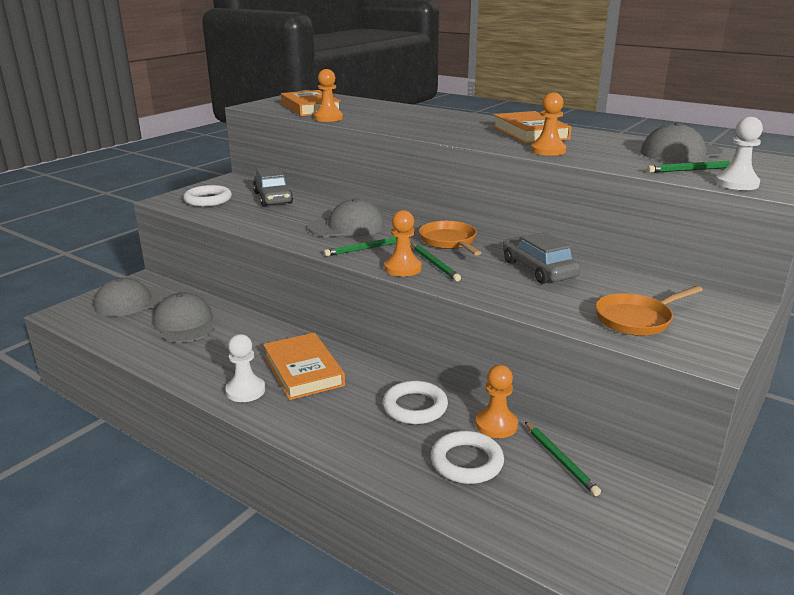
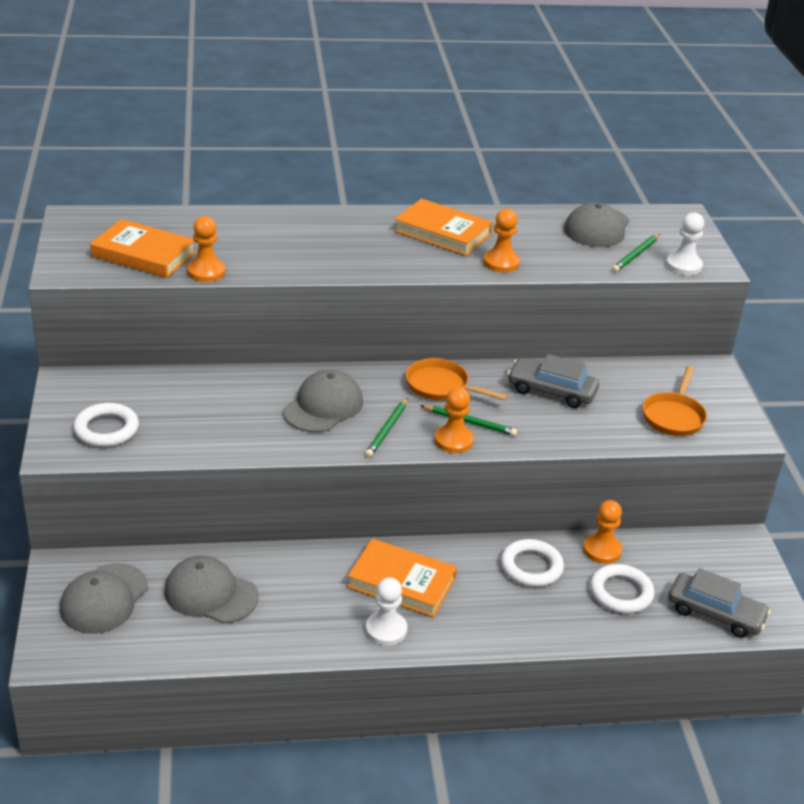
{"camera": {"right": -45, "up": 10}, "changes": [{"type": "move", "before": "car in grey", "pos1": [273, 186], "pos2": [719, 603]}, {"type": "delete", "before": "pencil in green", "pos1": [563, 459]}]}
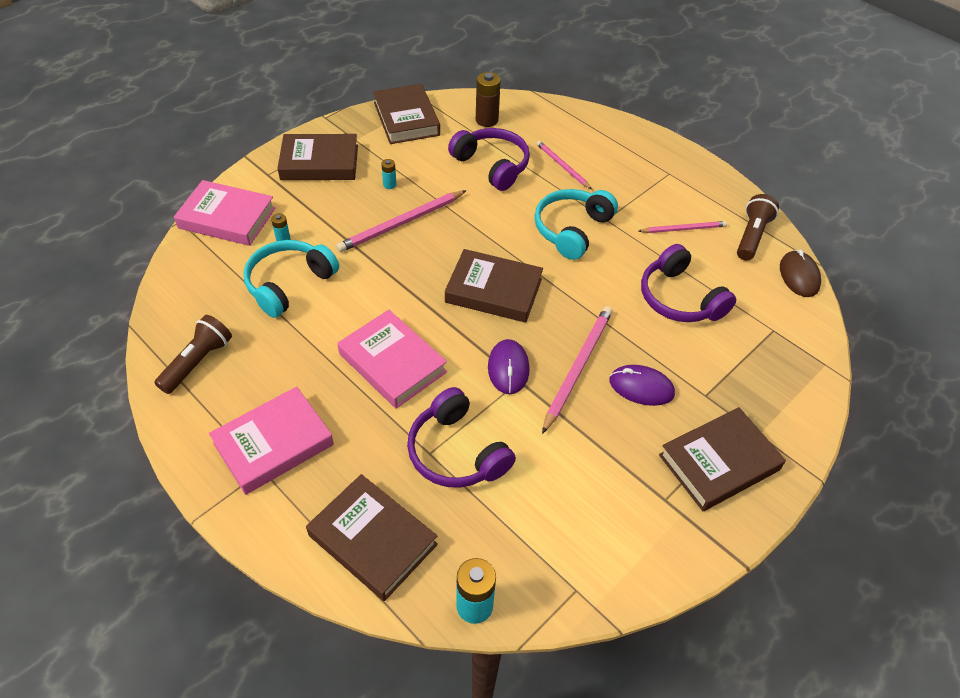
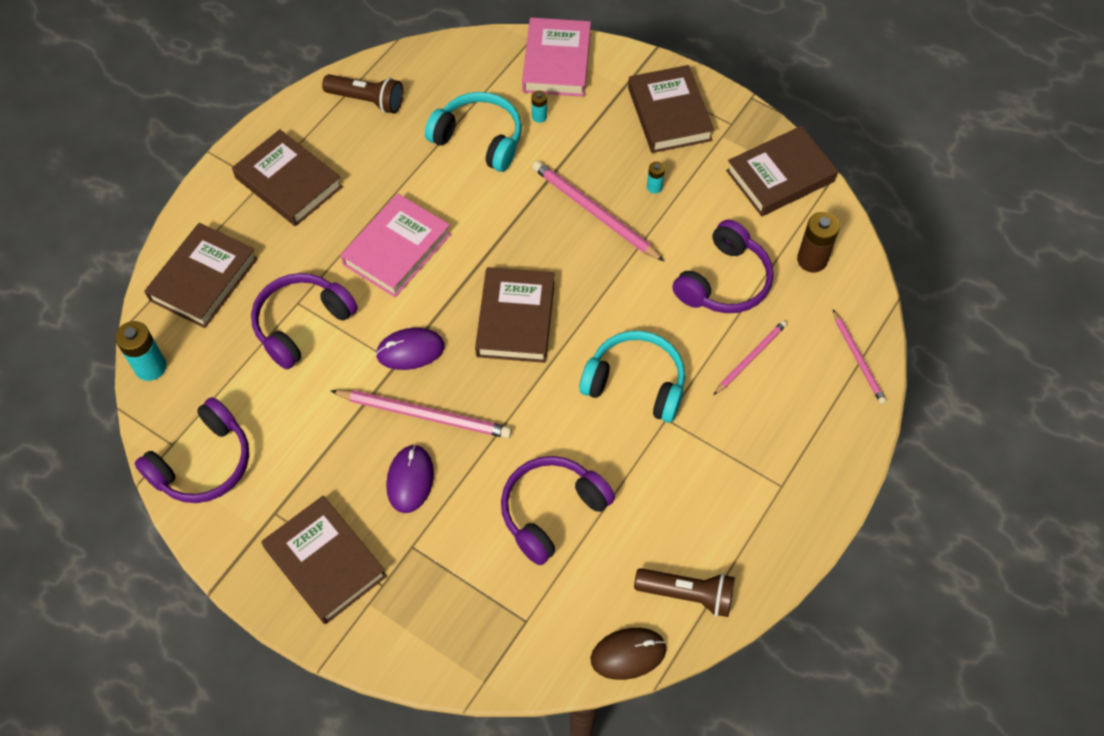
{"camera": {"right": 80, "up": 10}, "changes": [{"type": "recolor", "before": "book in pink", "after": "book in brown", "pos1": [271, 441], "pos2": [287, 177]}, {"type": "move", "before": "pencil in pink", "pos1": [682, 227], "pos2": [859, 357]}, {"type": "insert", "after": "headphones in purple", "pos2": [192, 450]}]}
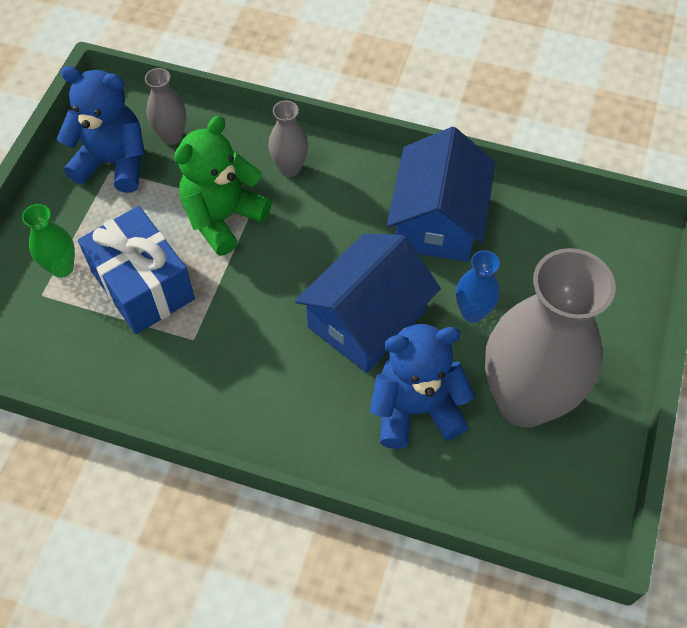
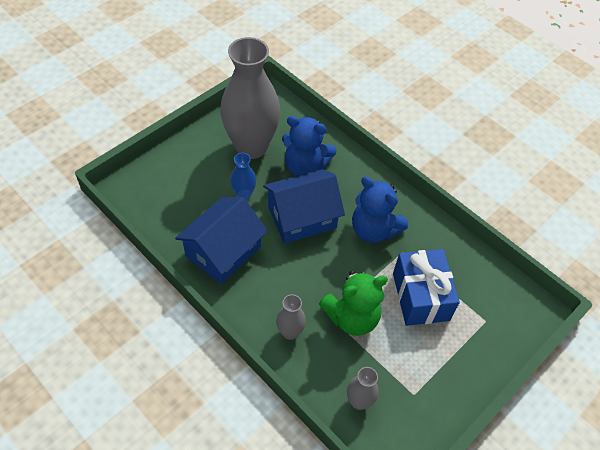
{"camera": {"right": -155, "up": -5}, "changes": [{"type": "delete", "before": "vase in green", "pos1": [48, 241]}, {"type": "move", "before": "teddy bear in blue", "pos1": [101, 129], "pos2": [380, 209]}]}
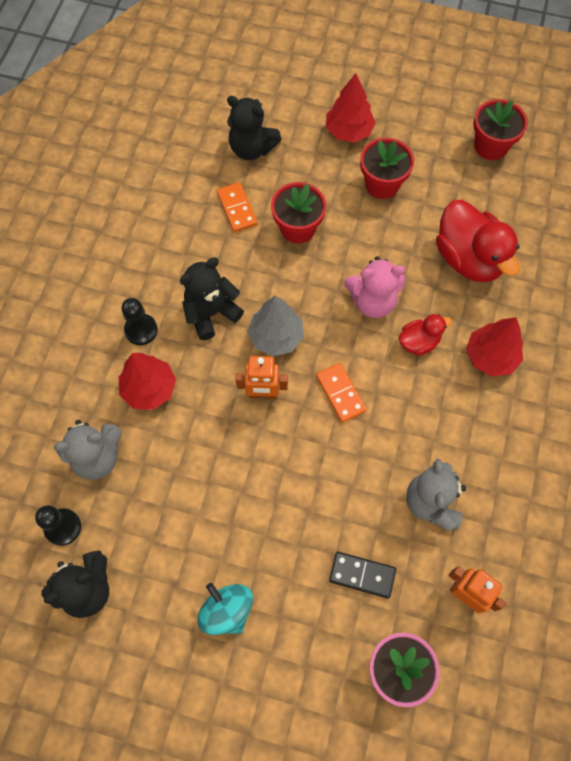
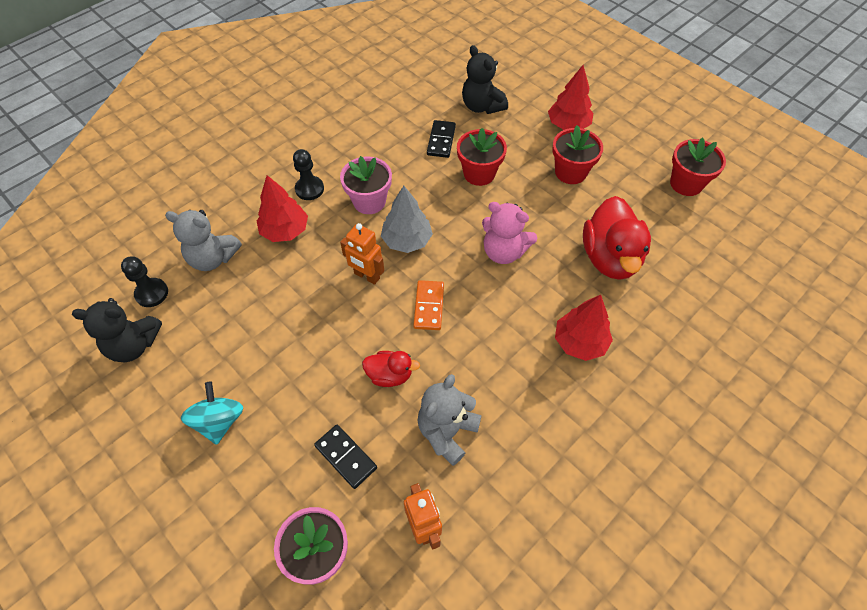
{"camera": {"right": 30, "up": -10}, "changes": [{"type": "replace", "before": "teddy bear in black", "after": "flower pot in pink", "pos1": [212, 299], "pos2": [366, 185]}, {"type": "recolor", "before": "domino in orange", "after": "domino in black", "pos1": [237, 207], "pos2": [441, 139]}, {"type": "move", "before": "duck in red", "pos1": [425, 335], "pos2": [391, 369]}]}
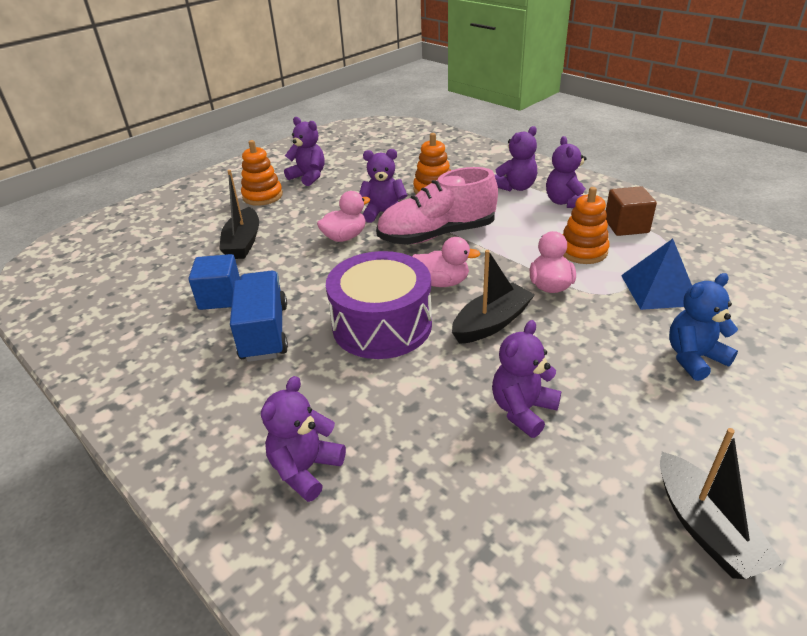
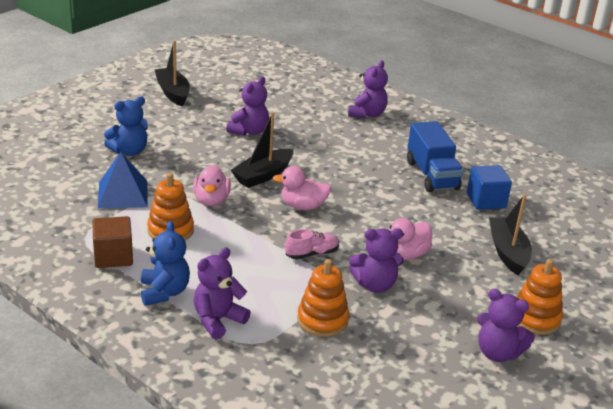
{"camera": {"right": 170, "up": -5}, "changes": [{"type": "delete", "before": "drum in purple", "pos1": [379, 305]}, {"type": "resize", "before": "shoe in pink", "pos1": [437, 206], "pos2": [312, 244], "scale": 0.45}, {"type": "recolor", "before": "teddy bear in purple", "after": "teddy bear in blue", "pos1": [566, 172], "pos2": [165, 263]}]}
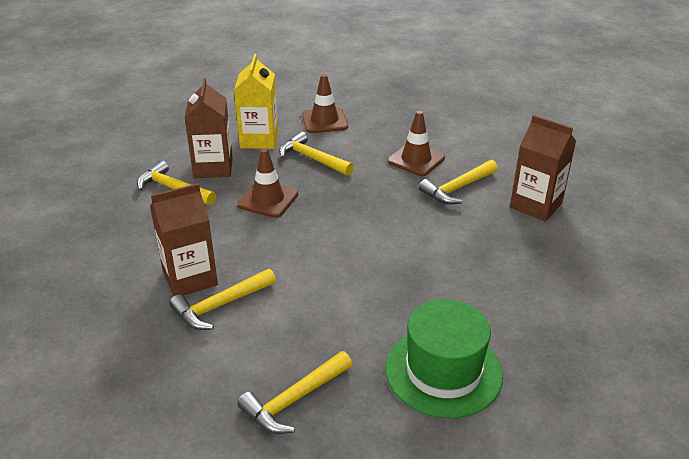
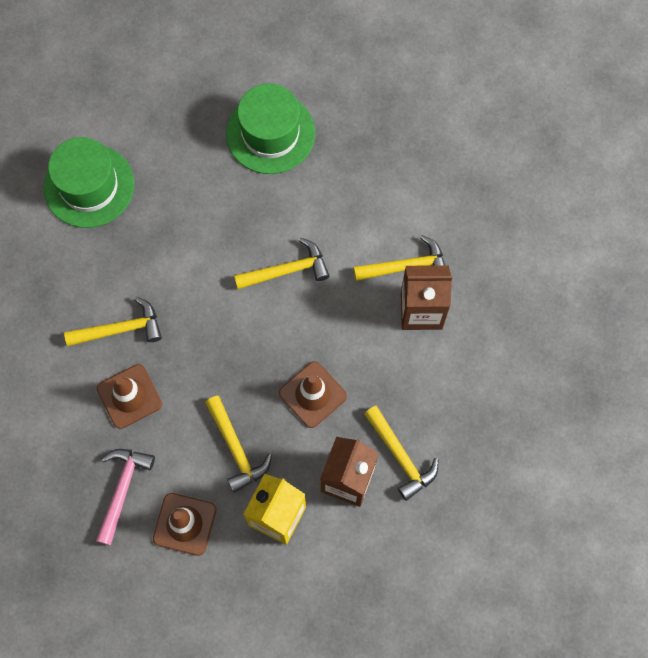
{"camera": {"right": -155, "up": 35}, "changes": [{"type": "move", "before": "hammer in yellow", "pos1": [294, 392], "pos2": [282, 263]}, {"type": "delete", "before": "carton in brown", "pos1": [543, 168]}, {"type": "insert", "after": "hat in green", "pos2": [88, 182]}, {"type": "insert", "after": "hammer in pink", "pos2": [125, 497]}]}
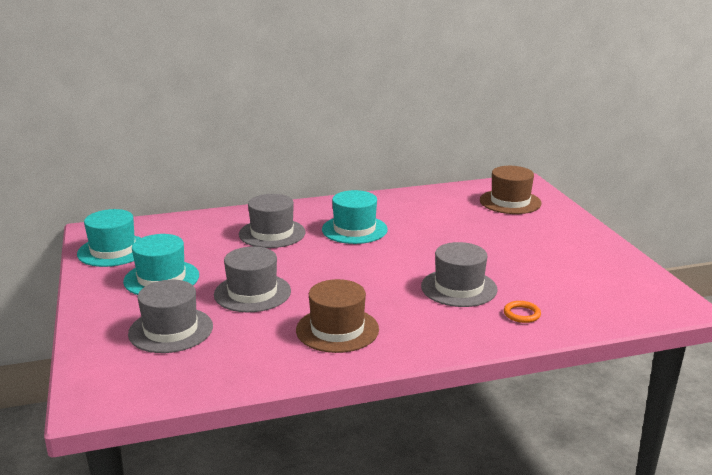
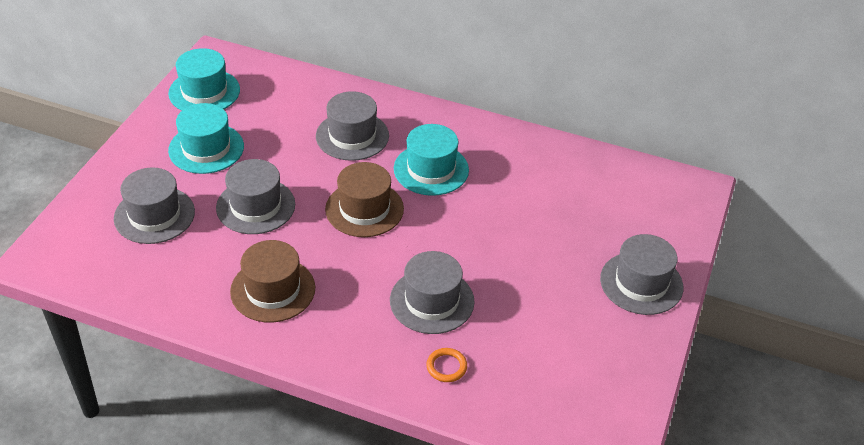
{"camera": {"right": 35, "up": 20}, "changes": [{"type": "move", "before": "hat in brown", "pos1": [510, 190], "pos2": [364, 199]}, {"type": "insert", "after": "hat in grey", "pos2": [641, 274]}]}
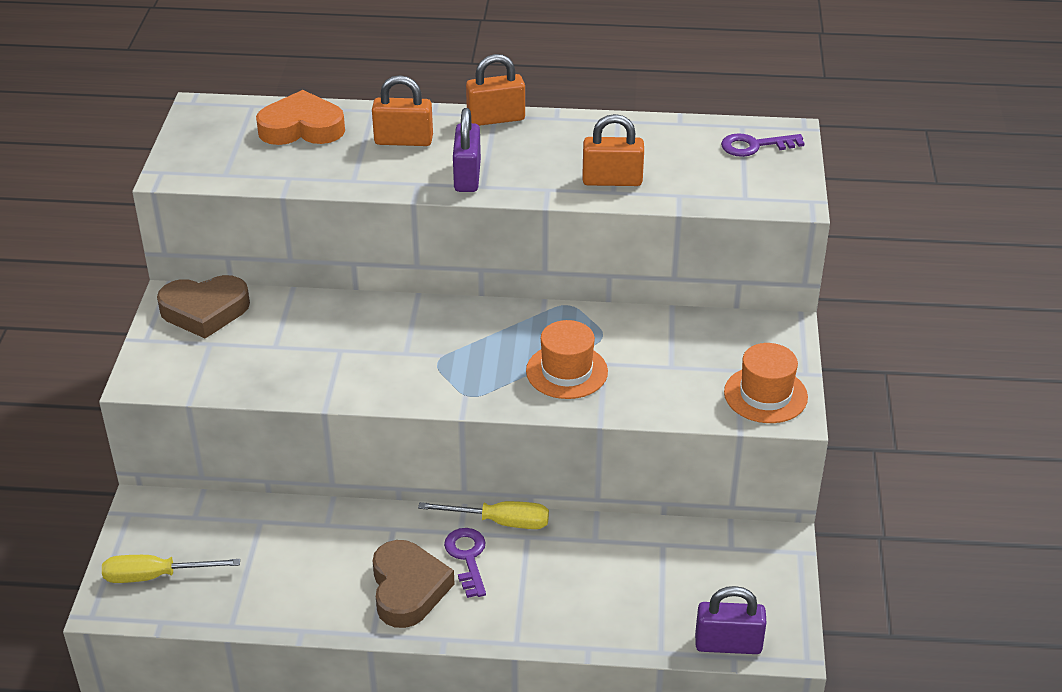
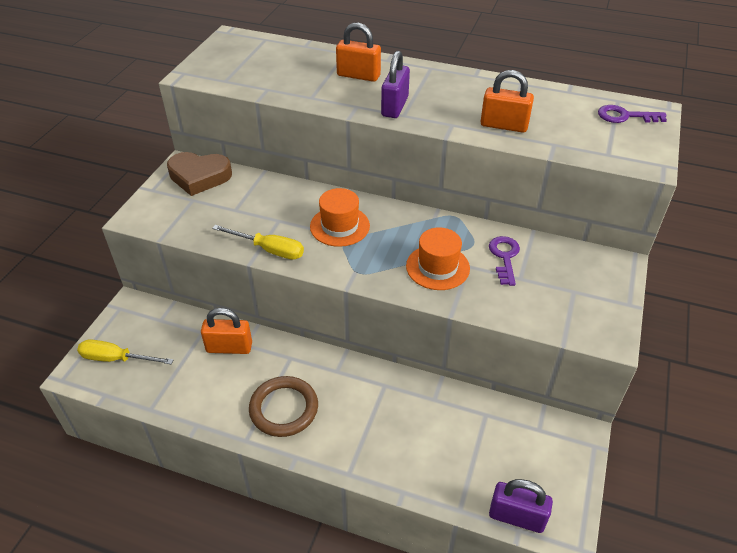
{"camera": {"right": 15, "up": 5}, "changes": [{"type": "delete", "before": "heart in orange", "pos1": [300, 117]}, {"type": "replace", "before": "heart in brown", "after": "ring in brown", "pos1": [414, 584], "pos2": [283, 406]}, {"type": "move", "before": "screwdriver in yellow", "pos1": [483, 515], "pos2": [258, 242]}, {"type": "move", "before": "key in purple", "pos1": [465, 563], "pos2": [504, 261]}, {"type": "move", "before": "padlock in orange", "pos1": [495, 90], "pos2": [226, 331]}, {"type": "move", "before": "hat in orange", "pos1": [766, 383], "pos2": [340, 217]}]}
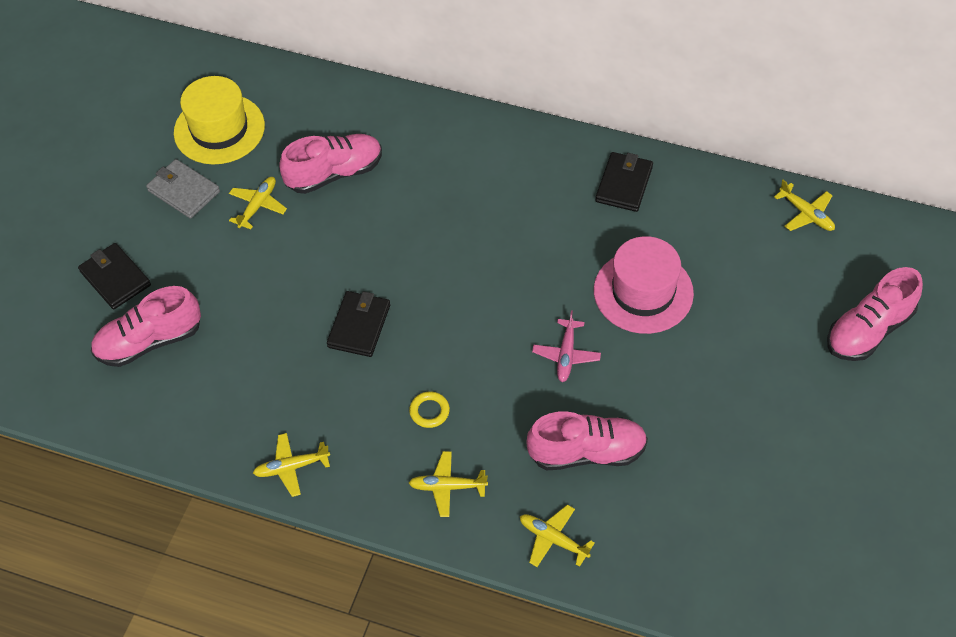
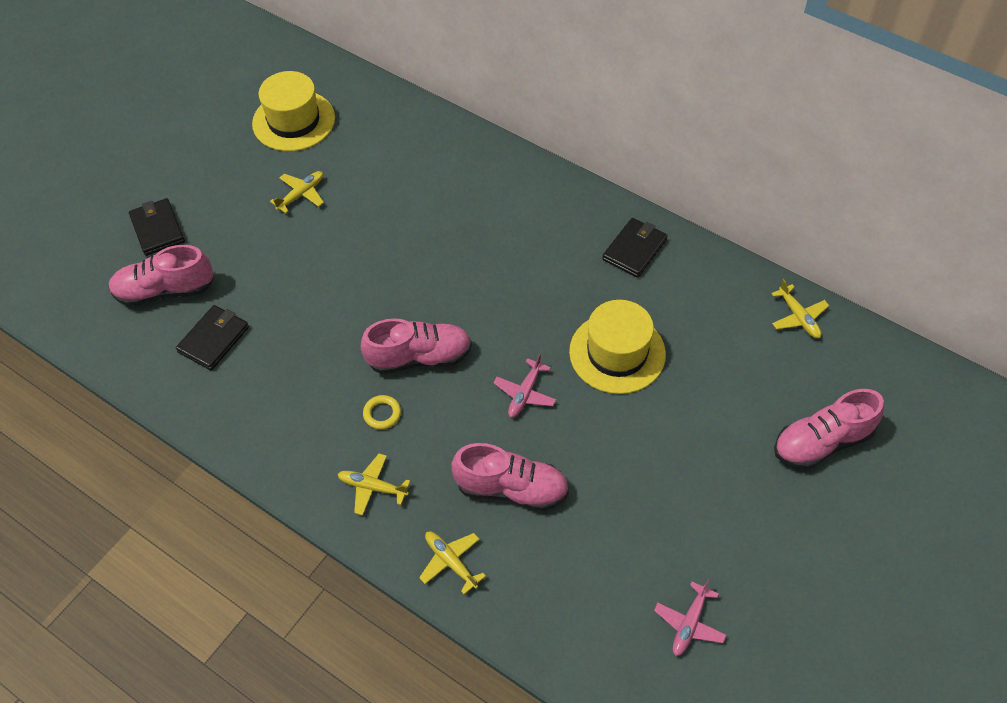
{"camera": {"right": 15, "up": 0}, "changes": [{"type": "delete", "before": "wallet in grey", "pos1": [183, 189]}, {"type": "delete", "before": "plane in yellow", "pos1": [291, 465]}, {"type": "move", "before": "shoe in pink", "pos1": [330, 164], "pos2": [416, 346]}, {"type": "move", "before": "wallet in black", "pos1": [358, 324], "pos2": [212, 337]}, {"type": "recolor", "before": "hat in pink", "after": "hat in yellow", "pos1": [644, 285], "pos2": [617, 347]}, {"type": "insert", "after": "plane in pink", "pos2": [690, 617]}]}
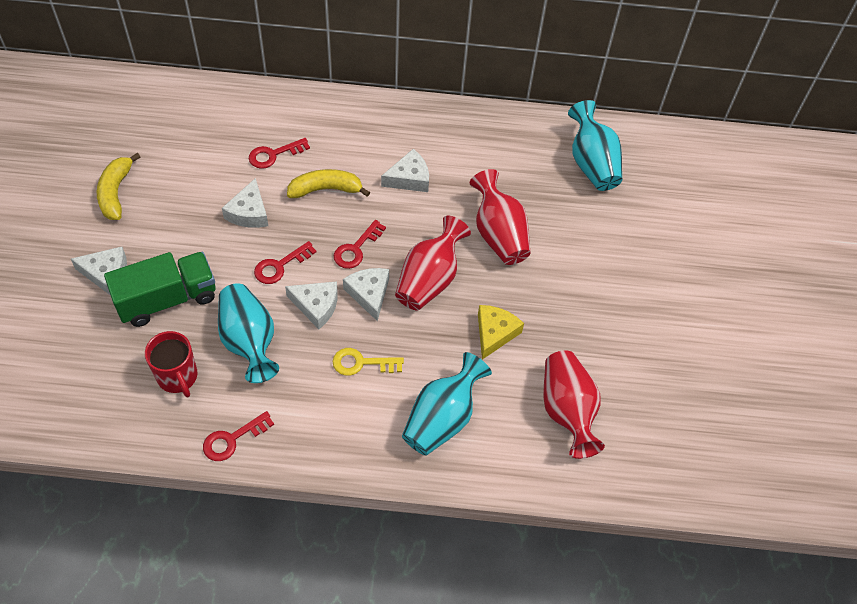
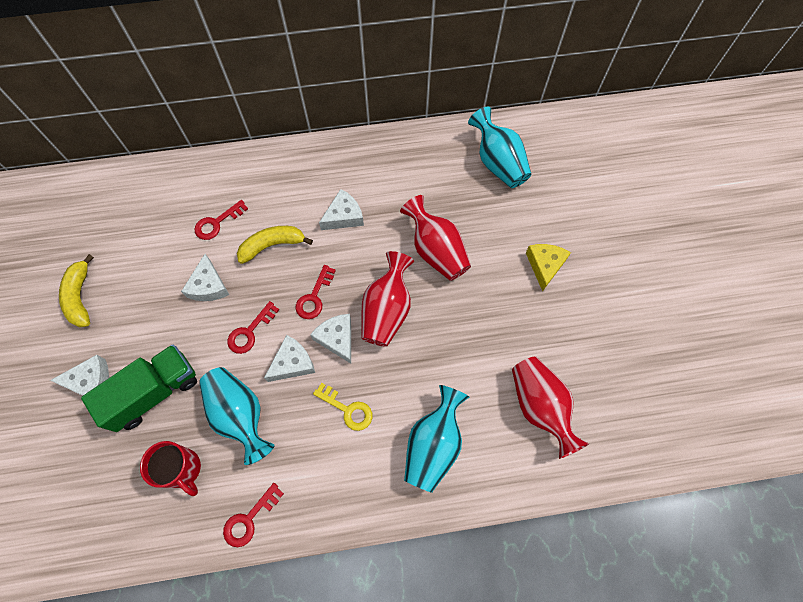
{"camera": {"right": -10, "up": 10}, "changes": [{"type": "rotate", "before": "cheese in white", "pos1": [311, 305], "pos2": [289, 358], "turn": -45}, {"type": "rotate", "before": "key in yellow", "pos1": [368, 362], "pos2": [342, 407], "turn": -135}, {"type": "move", "before": "cheese in yellow", "pos1": [501, 332], "pos2": [548, 268]}]}
